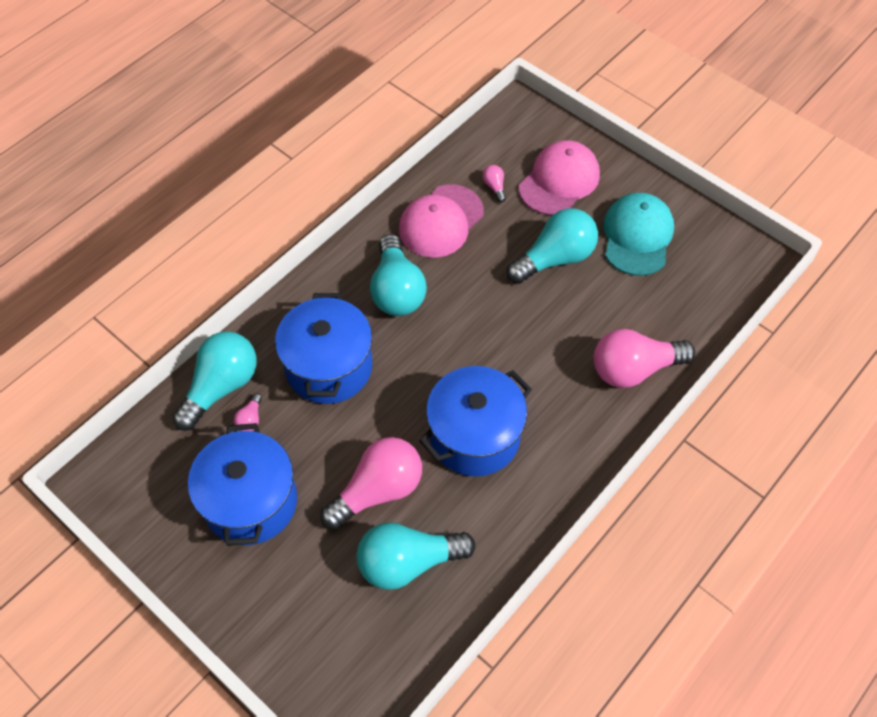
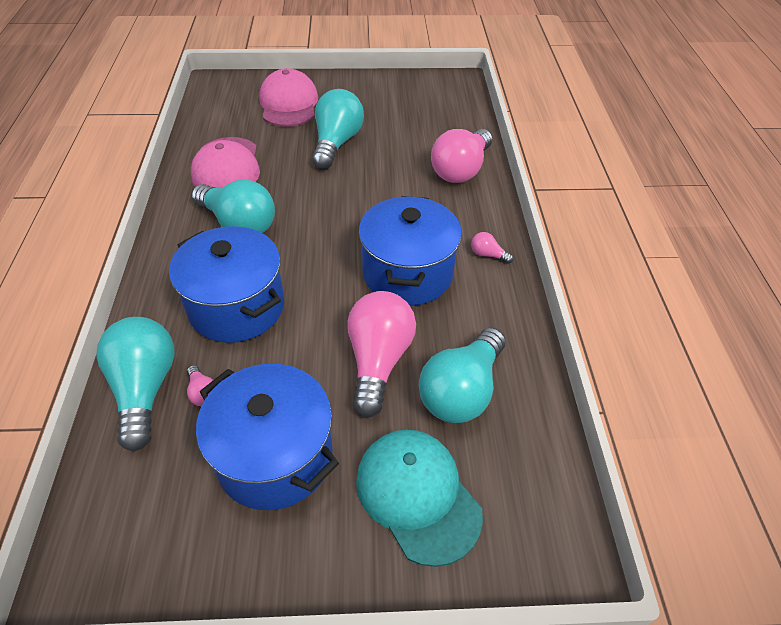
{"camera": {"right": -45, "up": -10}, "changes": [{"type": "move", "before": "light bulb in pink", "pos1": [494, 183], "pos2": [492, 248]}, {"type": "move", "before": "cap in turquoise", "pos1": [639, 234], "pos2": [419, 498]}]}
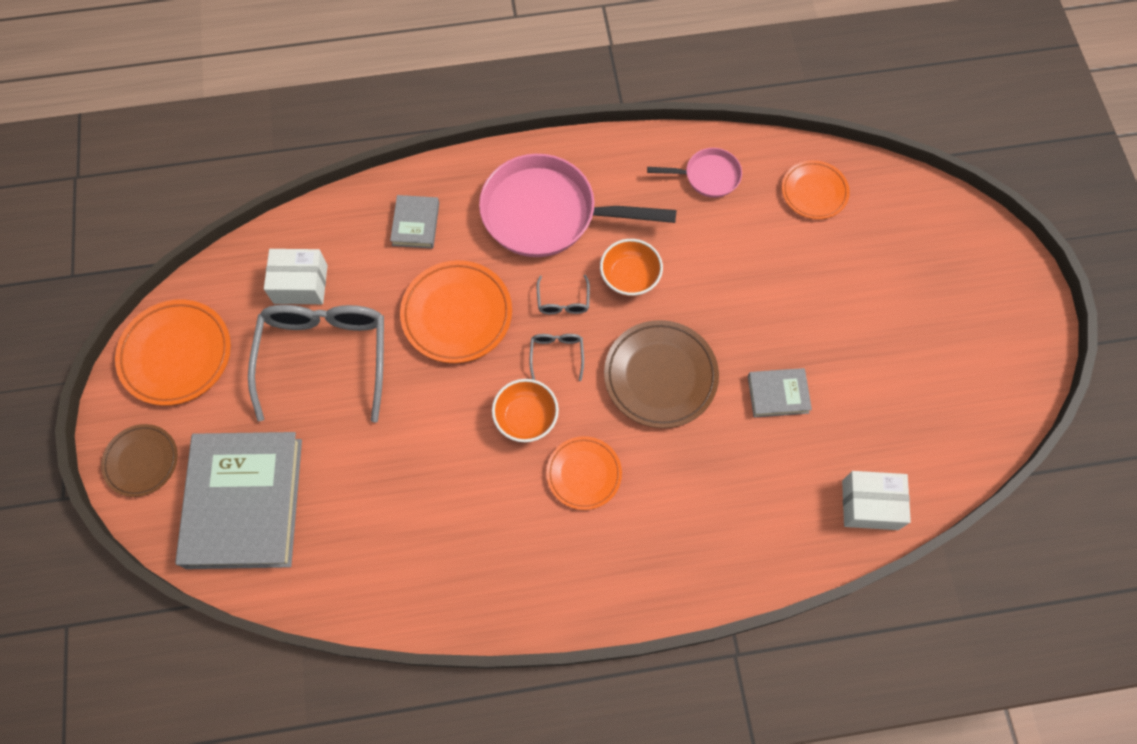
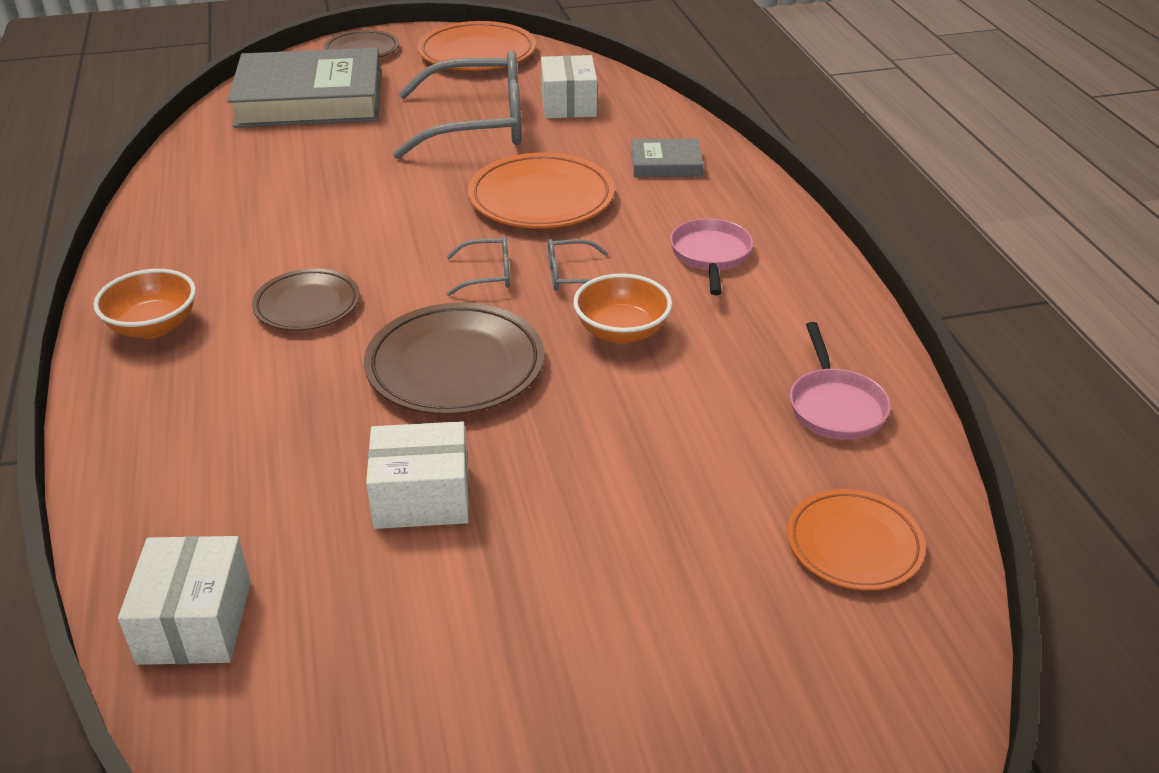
{"camera": {"right": 85, "up": -30}, "changes": [{"type": "resize", "before": "pan in pink", "pos1": [578, 205], "pos2": [711, 256], "scale": 0.5}, {"type": "move", "before": "bowl in orange", "pos1": [525, 410], "pos2": [144, 303]}, {"type": "recolor", "before": "plate in orange", "after": "plate in brown", "pos1": [584, 473], "pos2": [306, 299]}, {"type": "replace", "before": "book in grey", "after": "box in white", "pos1": [780, 392], "pos2": [417, 475]}]}
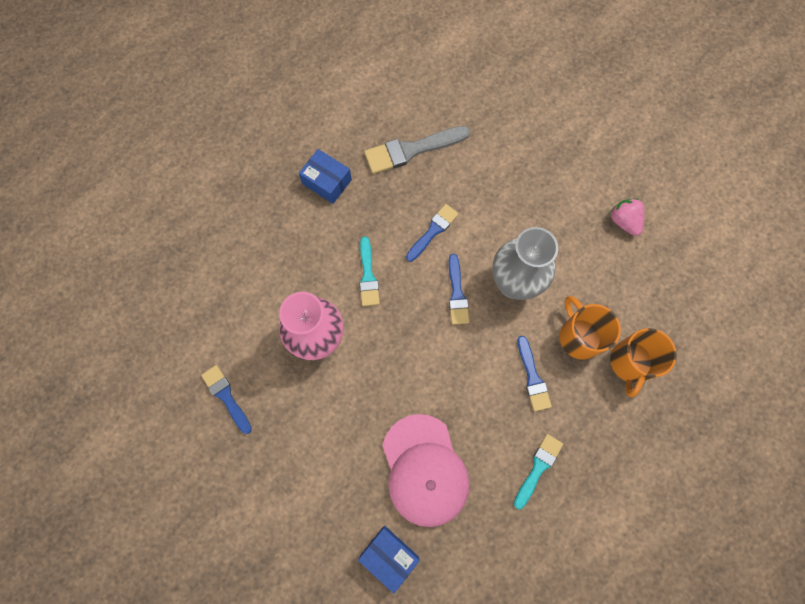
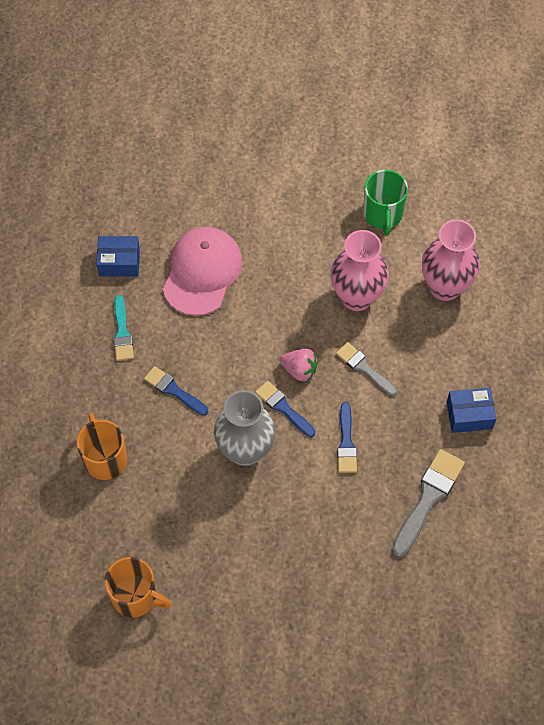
{"camera": {"right": 140, "up": -10}, "changes": [{"type": "replace", "before": "brush in blue", "after": "mug in green", "pos1": [226, 399], "pos2": [385, 202]}, {"type": "move", "before": "box in blue", "pos1": [388, 560], "pos2": [118, 256]}, {"type": "recolor", "before": "brush in turquoise", "after": "brush in grey", "pos1": [370, 271], "pos2": [366, 369]}, {"type": "rotate", "before": "cap in pink", "pos1": [426, 470], "pos2": [202, 271], "turn": 75}, {"type": "move", "before": "mug in orange", "pos1": [590, 328], "pos2": [137, 587]}, {"type": "move", "before": "strawberry in pink", "pos1": [628, 217], "pos2": [299, 365]}, {"type": "insert", "after": "vase in pink", "pos2": [451, 260]}]}
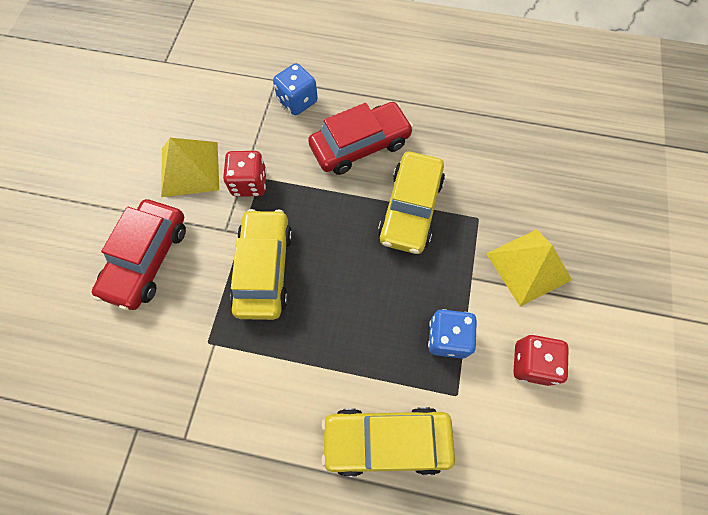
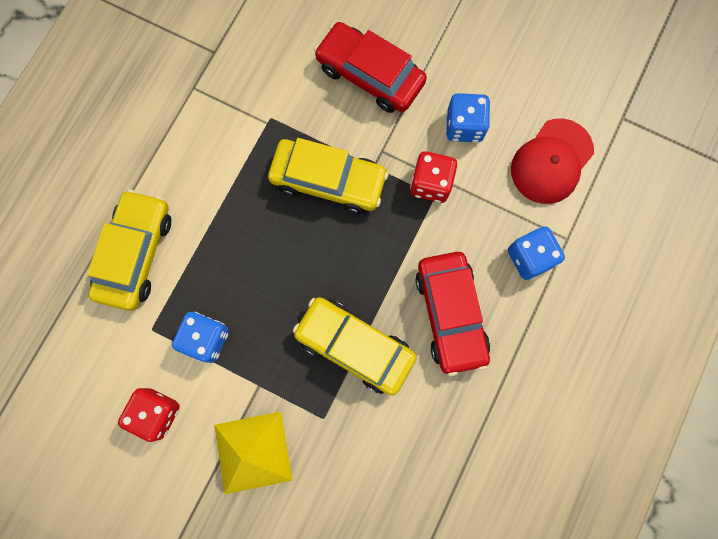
{"camera": {"right": 105, "up": 10}, "changes": [{"type": "replace", "before": "pyramid in yellow", "after": "dice in blue", "pos1": [190, 167], "pos2": [468, 118]}, {"type": "insert", "after": "cap in red", "pos2": [552, 161]}]}
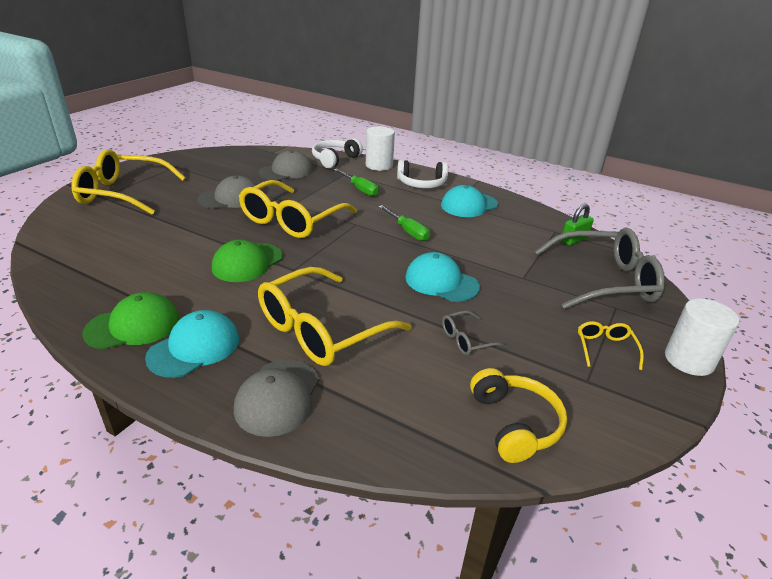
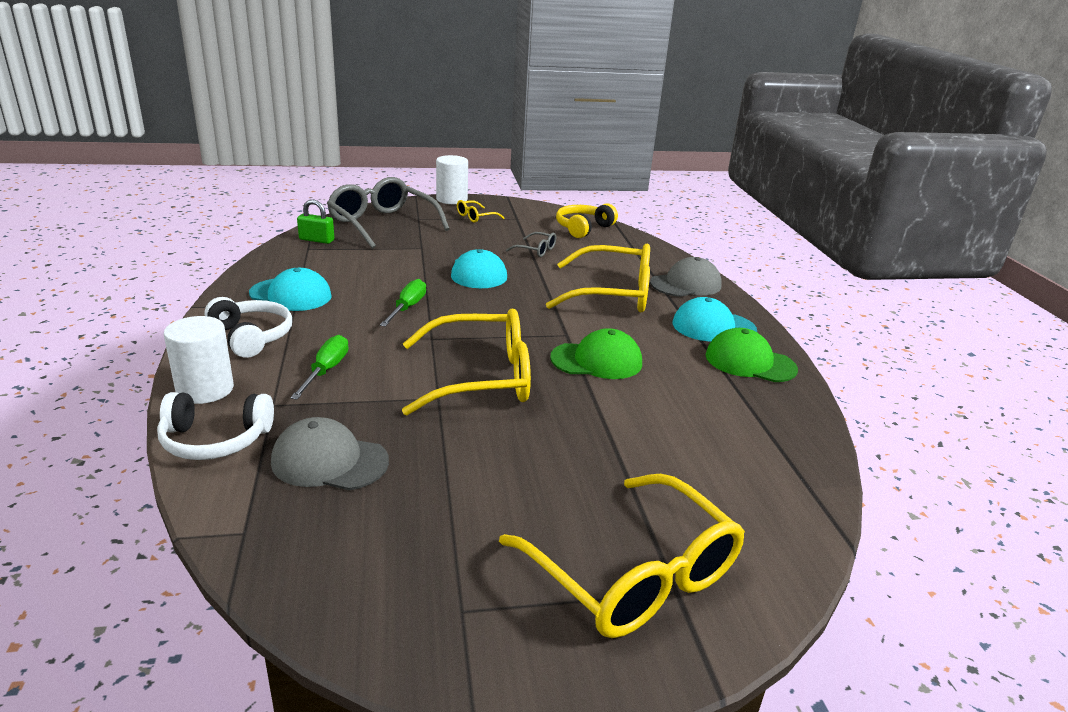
{"camera": {"right": -130, "up": -5}, "changes": [{"type": "delete", "before": "cap in grey", "pos1": [226, 192]}]}
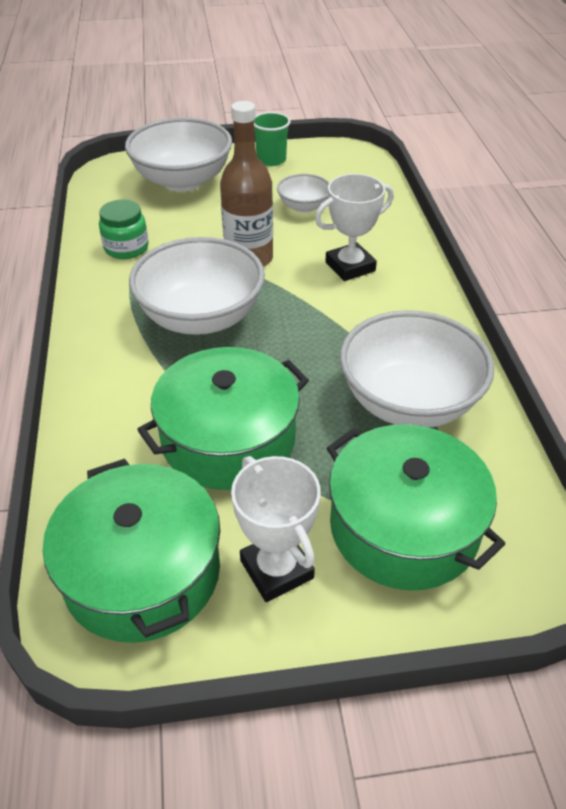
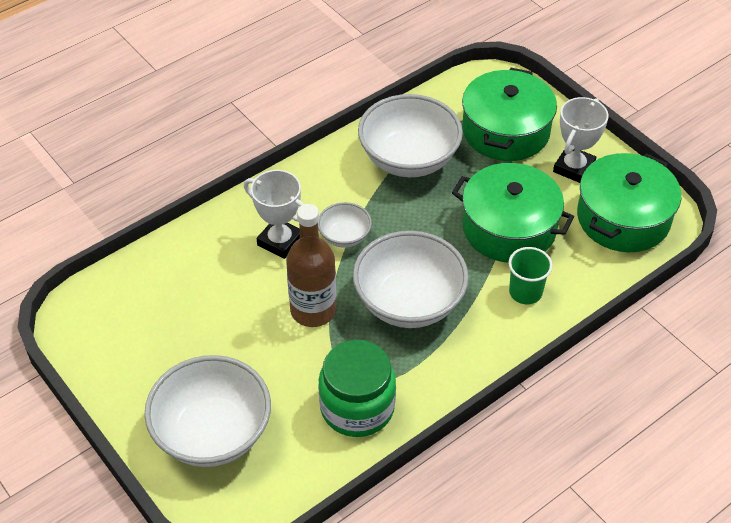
{"camera": {"right": -120, "up": 5}, "changes": [{"type": "resize", "before": "jar in green", "pos1": [124, 229], "pos2": [357, 388], "scale": 1.61}, {"type": "move", "before": "cup in green", "pos1": [272, 139], "pos2": [530, 275]}, {"type": "move", "before": "bowl in white", "pos1": [303, 193], "pos2": [345, 225]}]}
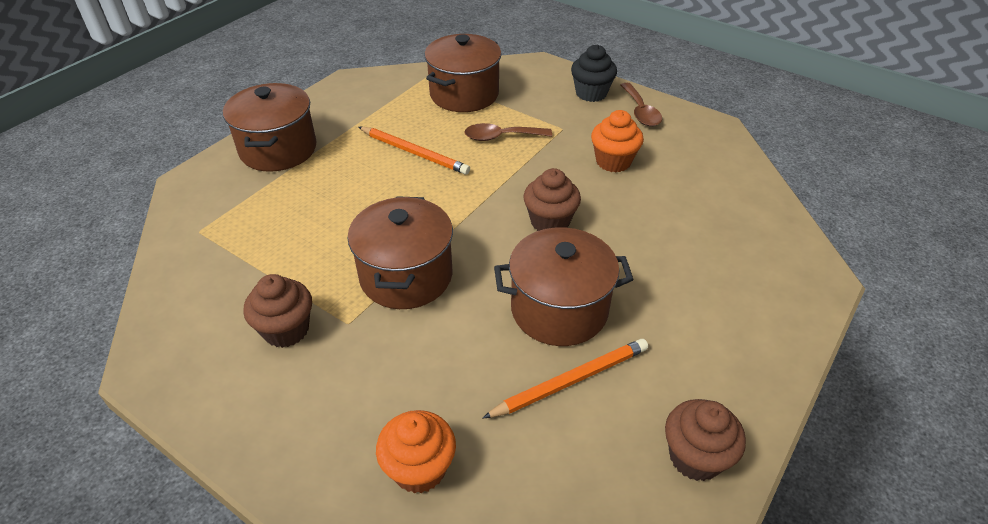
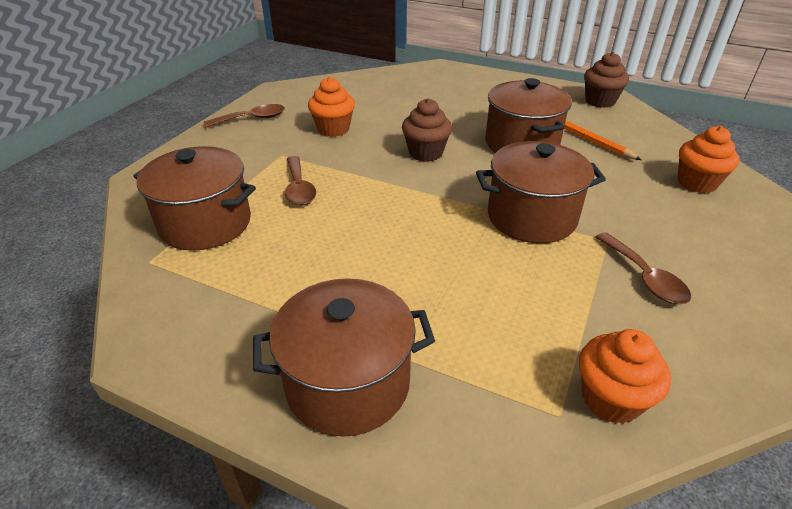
{"camera": {"right": -100, "up": -5}, "changes": [{"type": "replace", "before": "cupcake in brown", "after": "spoon in brown", "pos1": [277, 311], "pos2": [643, 268]}, {"type": "delete", "before": "pencil in orange", "pos1": [414, 151]}, {"type": "delete", "before": "cupcake in black", "pos1": [594, 73]}, {"type": "insert", "after": "cupcake in orange", "pos2": [625, 376]}]}
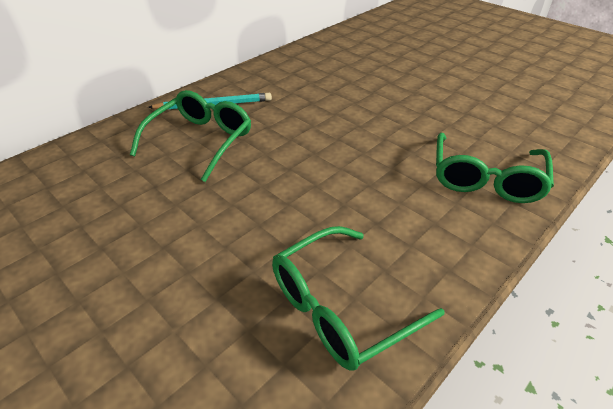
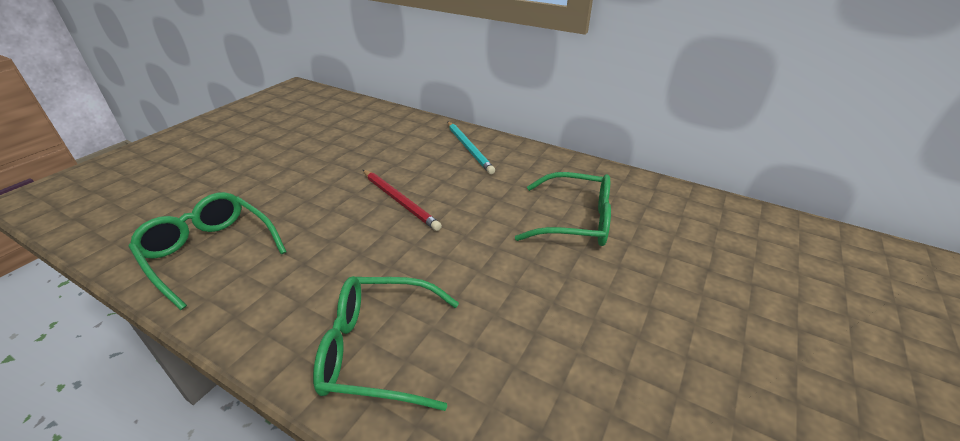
{"camera": {"right": 75, "up": -5}, "changes": [{"type": "move", "before": "glasses in green", "pos1": [190, 136], "pos2": [563, 209]}, {"type": "insert", "after": "pencil in red", "pos2": [402, 200]}]}
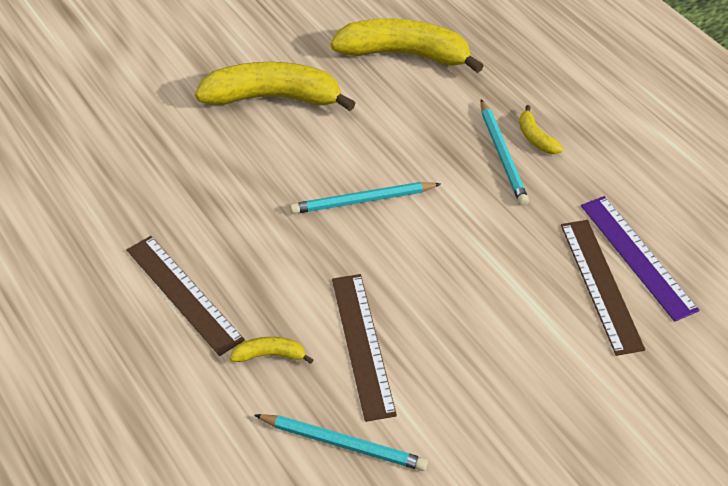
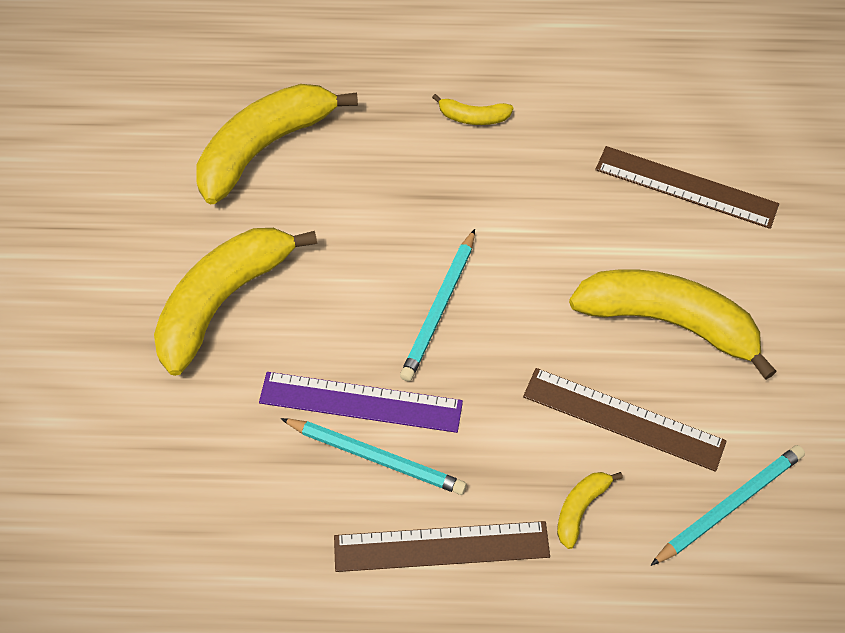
{"camera": {"right": -55, "up": 10}, "changes": [{"type": "move", "before": "pencil in turquoise", "pos1": [505, 152], "pos2": [374, 456]}, {"type": "move", "before": "ruler in purple", "pos1": [640, 259], "pos2": [361, 402]}, {"type": "insert", "after": "banana in yellow", "pos2": [673, 324]}]}
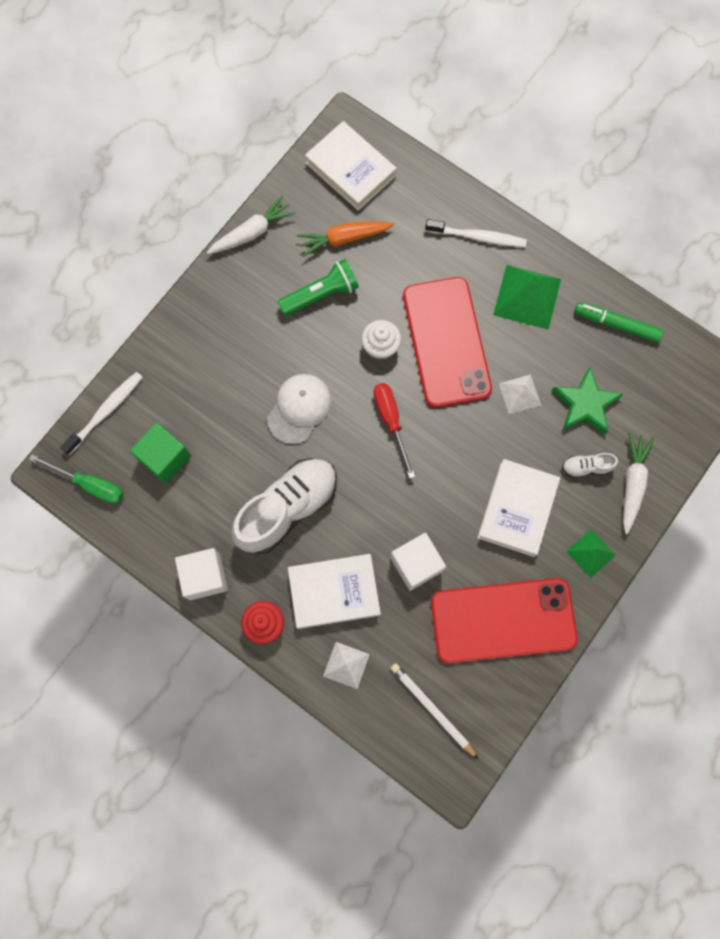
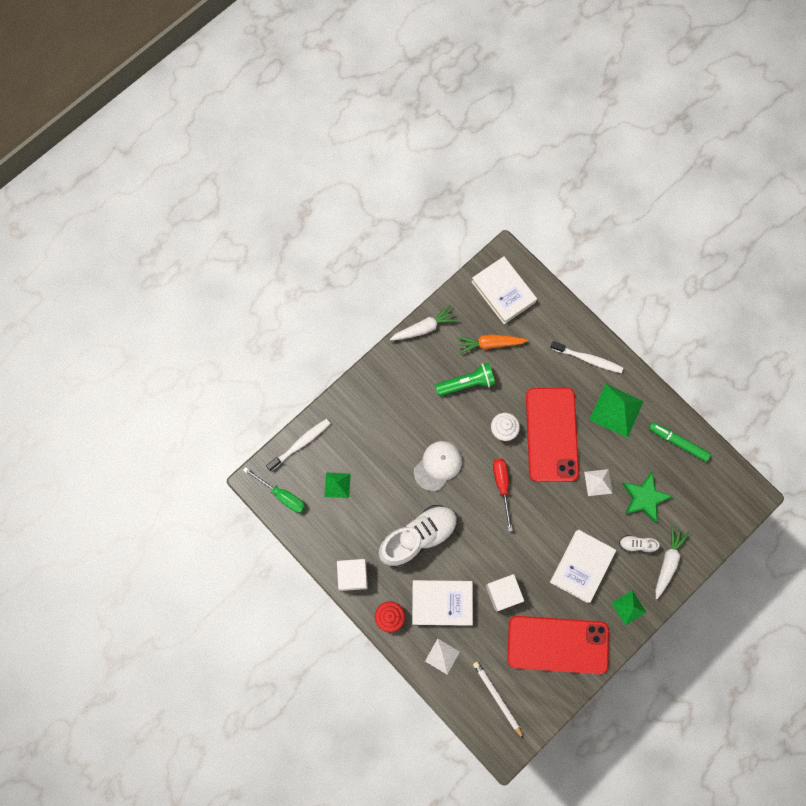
{"camera": {"right": 10, "up": 0}, "changes": [{"type": "replace", "before": "cube in green", "after": "pyramid in green", "pos1": [160, 453], "pos2": [337, 485]}]}
